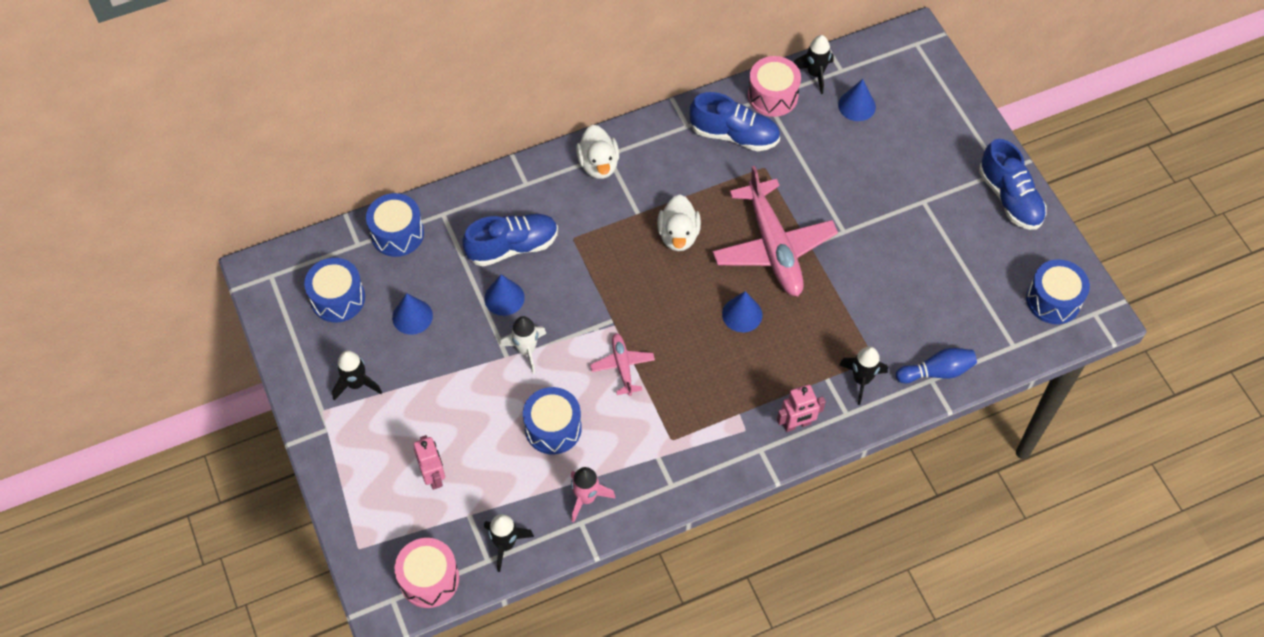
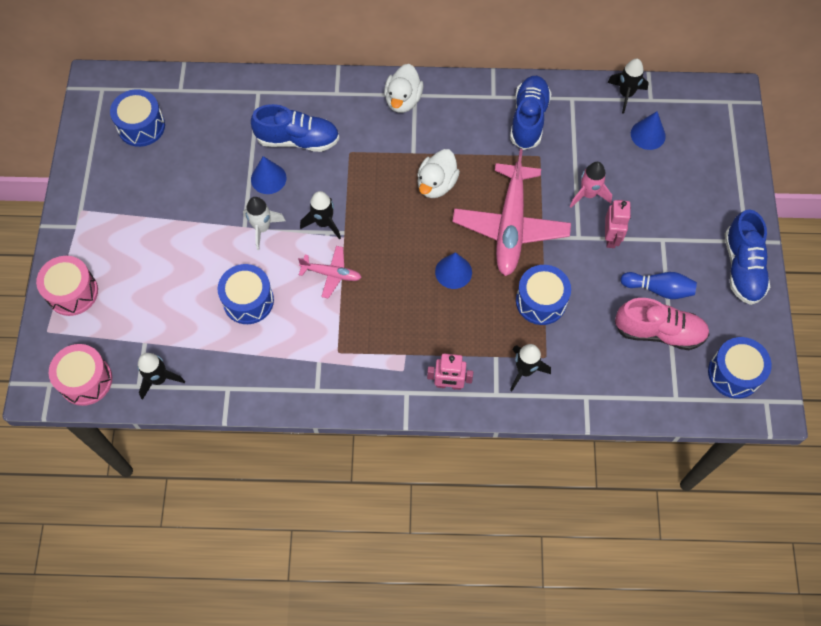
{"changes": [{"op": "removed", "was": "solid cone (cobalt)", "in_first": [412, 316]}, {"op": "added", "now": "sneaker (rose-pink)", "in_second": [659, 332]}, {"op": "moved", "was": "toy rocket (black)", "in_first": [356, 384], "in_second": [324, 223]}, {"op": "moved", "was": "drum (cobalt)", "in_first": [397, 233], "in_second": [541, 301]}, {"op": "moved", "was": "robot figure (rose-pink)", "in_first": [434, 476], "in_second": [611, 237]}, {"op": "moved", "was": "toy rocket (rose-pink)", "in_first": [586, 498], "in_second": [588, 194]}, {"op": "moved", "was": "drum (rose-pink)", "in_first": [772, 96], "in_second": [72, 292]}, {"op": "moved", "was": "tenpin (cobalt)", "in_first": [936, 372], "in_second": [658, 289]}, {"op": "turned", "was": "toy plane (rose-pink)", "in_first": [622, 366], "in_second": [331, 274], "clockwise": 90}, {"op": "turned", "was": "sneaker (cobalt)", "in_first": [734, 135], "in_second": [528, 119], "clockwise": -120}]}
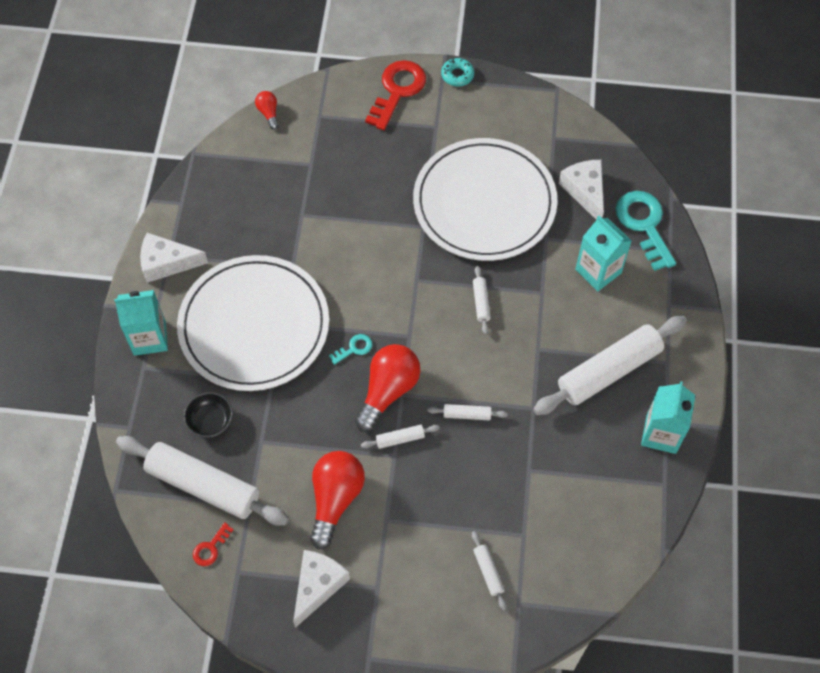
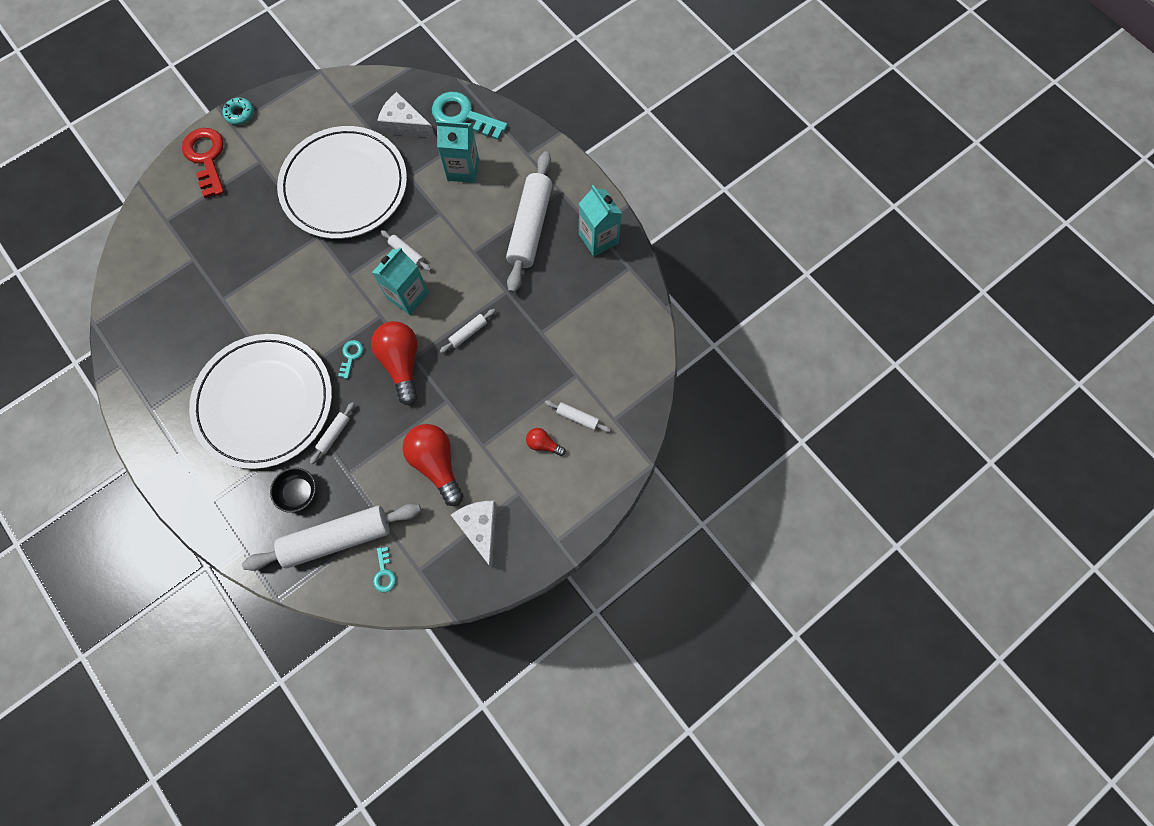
{"changes": [{"op": "removed", "was": "piece of cheese (pure white)", "in_first": [167, 263]}, {"op": "moved", "was": "juice carton (turquoise)", "in_first": [149, 338], "in_second": [408, 296]}, {"op": "moved", "was": "bulb (scarlet)", "in_first": [268, 113], "in_second": [543, 444]}, {"op": "moved", "was": "dough roller (pure white)", "in_first": [400, 439], "in_second": [334, 434]}, {"op": "recoloured", "was": "door key (scarlet)", "now": "door key (turquoise)", "in_first": [210, 548], "in_second": [384, 573]}]}
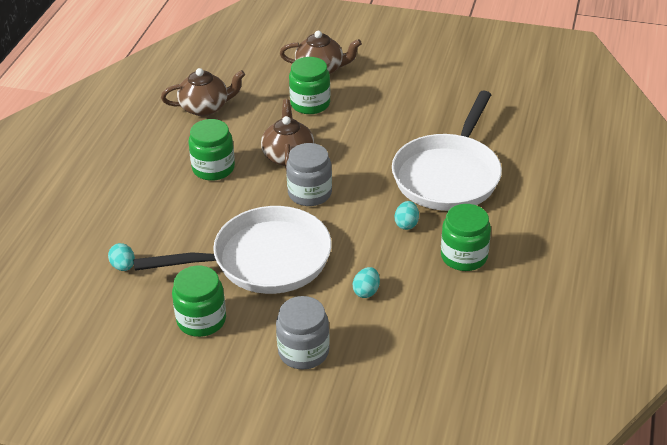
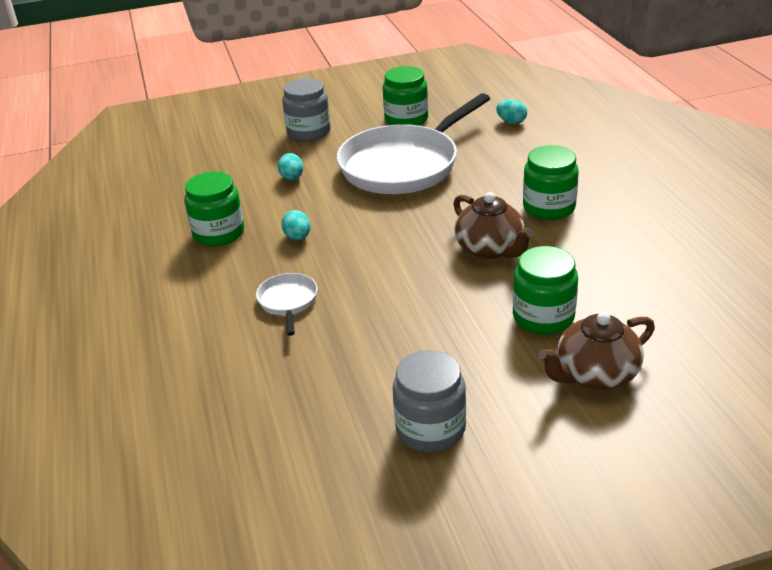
{"changes": [{"op": "removed", "was": "china teapot (brown)", "in_first": [205, 107]}, {"op": "moved", "was": "jar (gray)", "in_first": [310, 193], "in_second": [430, 429]}, {"op": "resized", "was": "frying pan (pure white)", "in_first": [448, 175], "in_second": [288, 302], "ratio": 0.43}]}
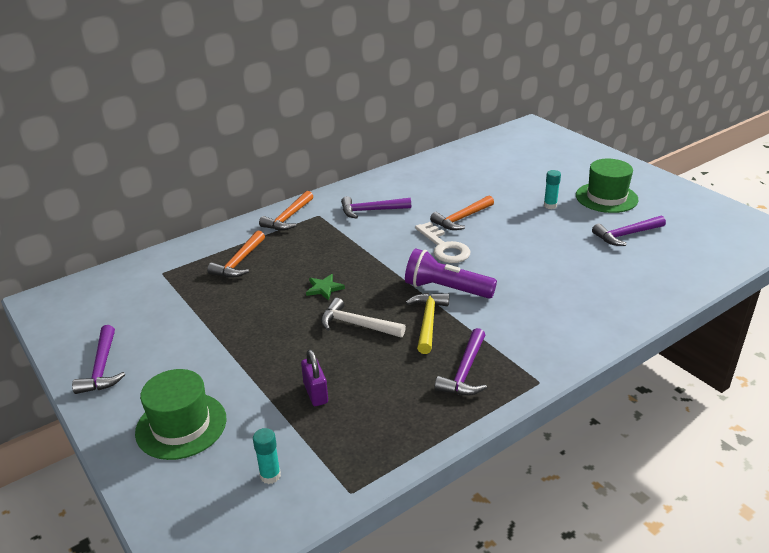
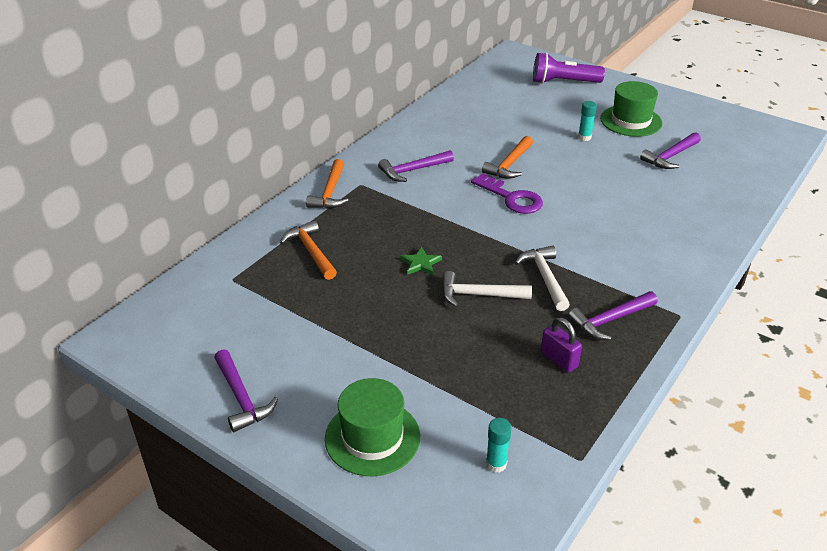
{"changes": [{"op": "moved", "was": "small lock (violet)", "in_first": [315, 393], "in_second": [559, 360]}, {"op": "moved", "was": "pocket torch (violet)", "in_first": [446, 289], "in_second": [563, 82]}, {"op": "recoloured", "was": "carpenter's hammer (yellow)", "now": "carpenter's hammer (pure white)", "in_first": [428, 321], "in_second": [544, 277]}, {"op": "recoloured", "was": "door key (pure white)", "now": "door key (violet)", "in_first": [444, 247], "in_second": [512, 198]}, {"op": "turned", "was": "carpenter's hammer (bright orange)", "in_first": [239, 262], "in_second": [311, 251], "clockwise": 150}, {"op": "turned", "was": "carpenter's hammer (violet)", "in_first": [465, 372], "in_second": [610, 320], "clockwise": 60}]}
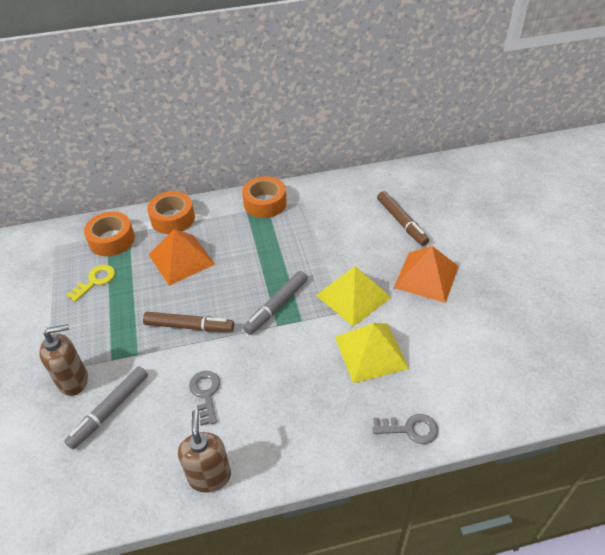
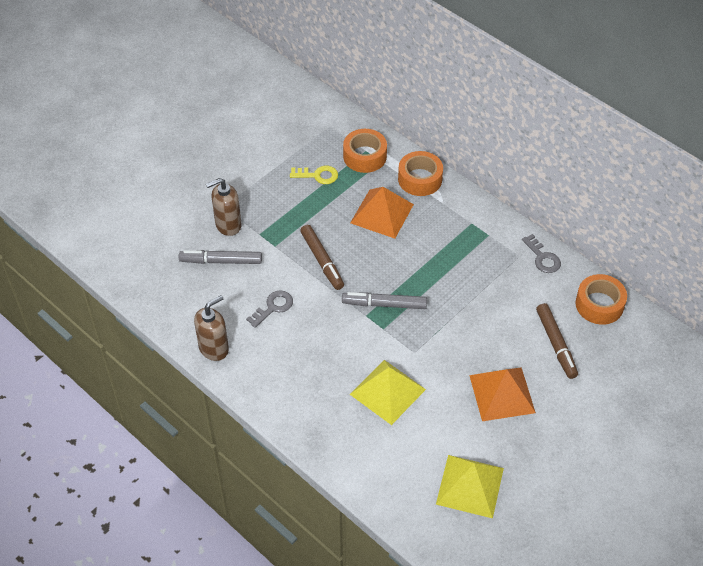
{"changes": [{"op": "moved", "was": "sticky tape (bright orange)", "in_first": [265, 203], "in_second": [599, 304]}, {"op": "moved", "was": "solid pyramid (yellow)", "in_first": [353, 296], "in_second": [470, 486]}, {"op": "moved", "was": "door key (gray)", "in_first": [410, 429], "in_second": [542, 258]}, {"op": "turned", "was": "soap pump (brown)", "in_first": [73, 380], "in_second": [228, 225], "clockwise": 120}, {"op": "turned", "was": "marker pen (brown)", "in_first": [401, 222], "in_second": [556, 344], "clockwise": -45}]}
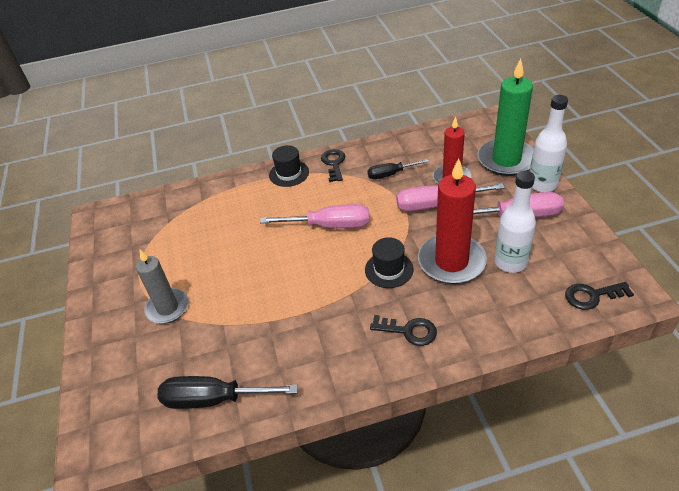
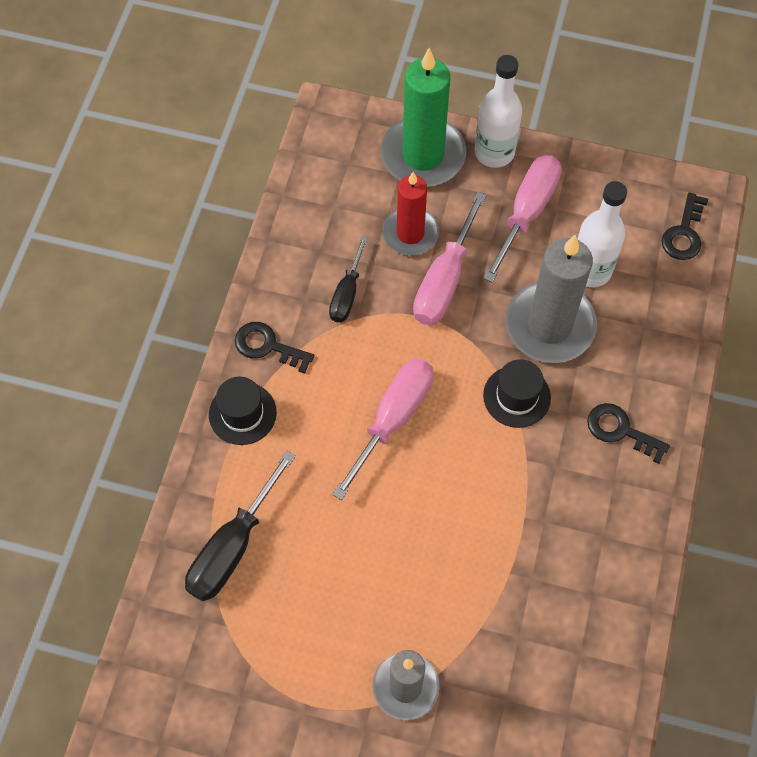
{"changes": [{"op": "moved", "was": "flat screwdriver (black)", "in_first": [213, 399], "in_second": [232, 547]}, {"op": "recoloured", "was": "candle (scarlet)", "now": "candle (gray)", "in_first": [451, 262], "in_second": [549, 325]}, {"op": "turned", "was": "door key (black)", "in_first": [409, 331], "in_second": [620, 430], "clockwise": -105}]}
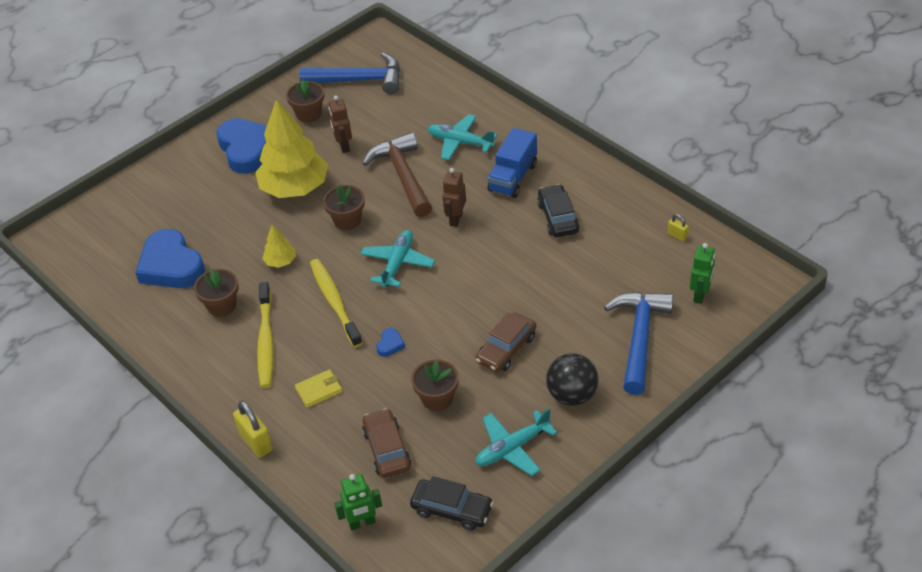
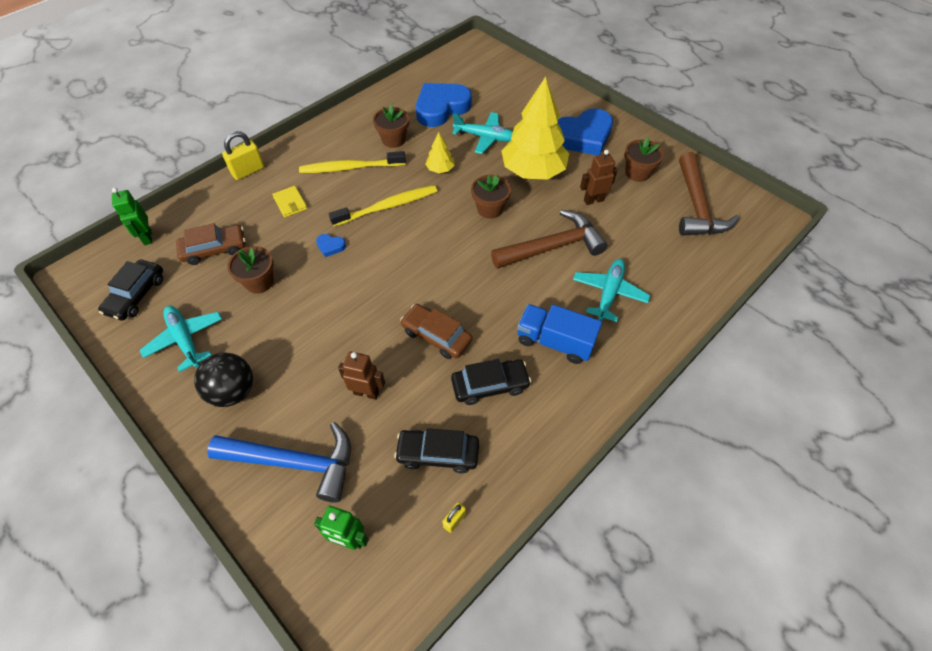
{"changes": [{"op": "added", "now": "toy car (black)", "in_second": [438, 454]}, {"op": "moved", "was": "toy plane (turquoise)", "in_first": [398, 263], "in_second": [485, 137]}, {"op": "moved", "was": "robot figure (brown)", "in_first": [456, 219], "in_second": [366, 392]}, {"op": "moved", "was": "toy car (brown)", "in_first": [506, 349], "in_second": [436, 336]}, {"op": "recoloured", "was": "carpenter's hammer (cobalt)", "now": "carpenter's hammer (brown)", "in_first": [360, 80], "in_second": [697, 207]}]}
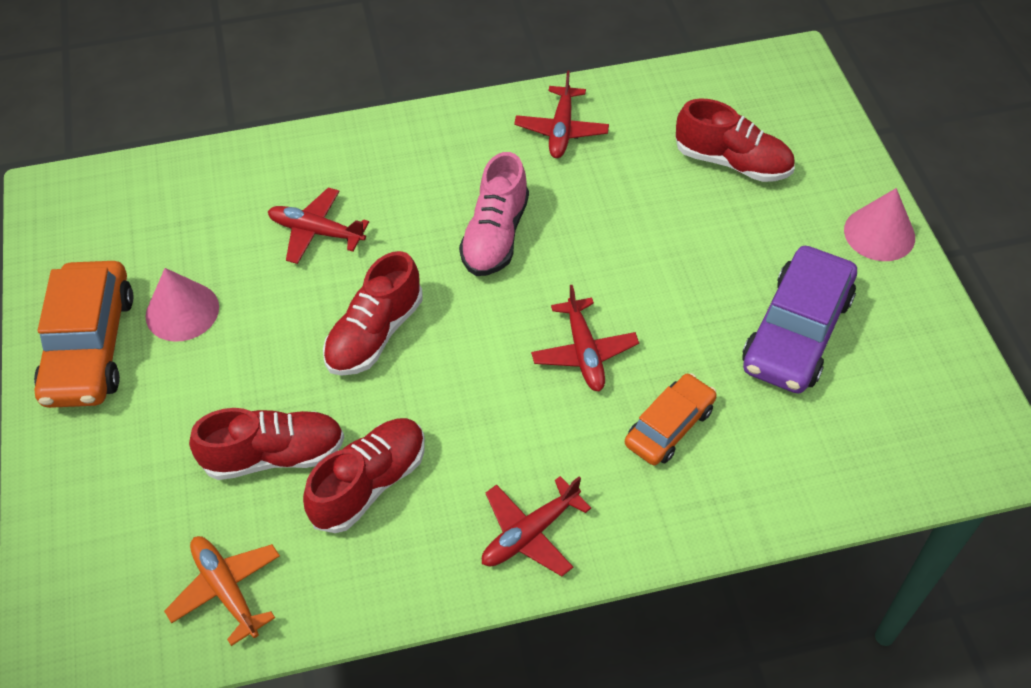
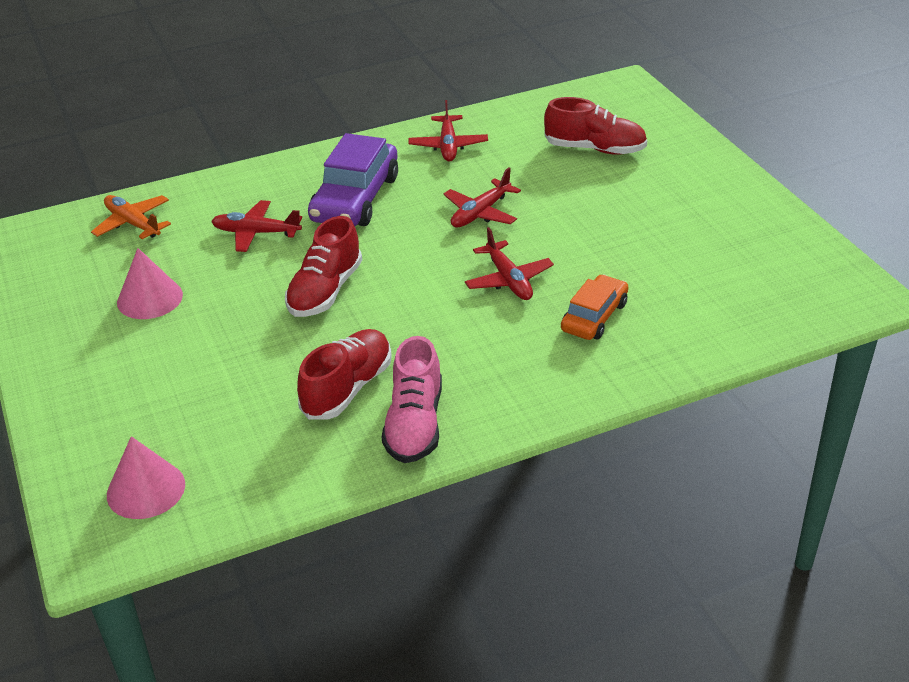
{"changes": [{"op": "removed", "was": "toy car (bright orange)", "in_first": [89, 346]}, {"op": "removed", "was": "sneaker (scarlet)", "in_first": [274, 455]}, {"op": "moved", "was": "toy plane (bright orange)", "in_first": [226, 589], "in_second": [133, 223]}, {"op": "moved", "was": "sneaker (rose-pink)", "in_first": [495, 236], "in_second": [414, 424]}, {"op": "moved", "was": "toy plane (scarlet)", "in_first": [530, 534], "in_second": [480, 213]}, {"op": "moved", "was": "toy car (violet)", "in_first": [796, 332], "in_second": [355, 199]}, {"op": "moved", "was": "solid cone (rose-pink)", "in_first": [879, 233], "in_second": [146, 489]}]}
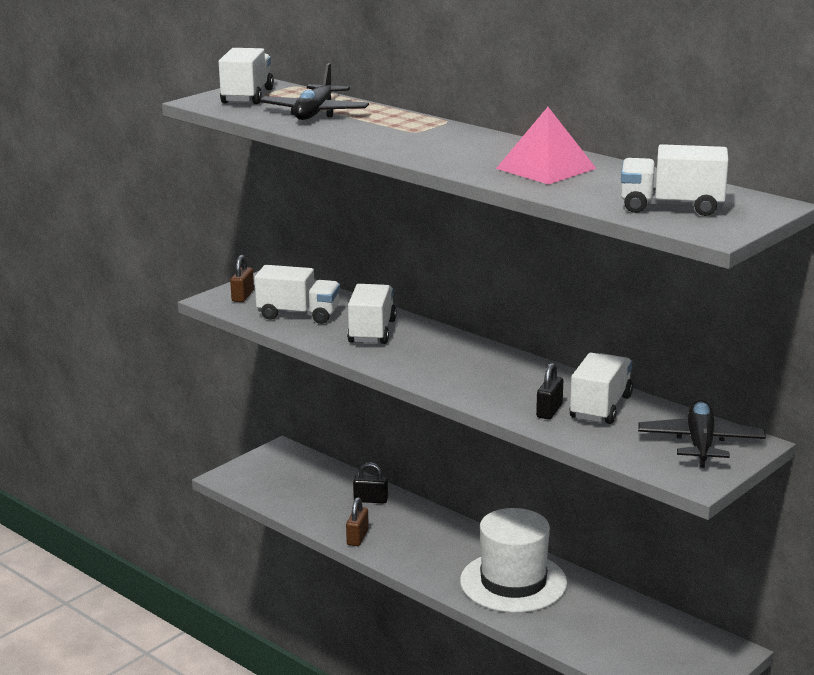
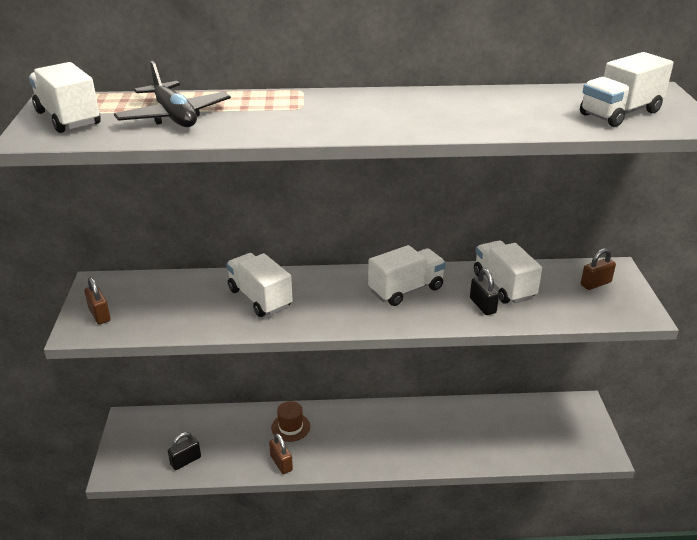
{"changes": [{"op": "removed", "was": "hat (pure white)", "in_first": [513, 582]}, {"op": "removed", "was": "solid pyramid (rose-pink)", "in_first": [545, 168]}, {"op": "added", "now": "hat (brown)", "in_second": [290, 427]}, {"op": "moved", "was": "toy truck (pure white)", "in_first": [298, 315], "in_second": [406, 290]}, {"op": "moved", "was": "small lock (black)", "in_first": [371, 500], "in_second": [185, 461]}, {"op": "replaced", "was": "toy plane (black)", "now": "small lock (brown)", "in_first": [700, 443], "in_second": [595, 283]}]}
